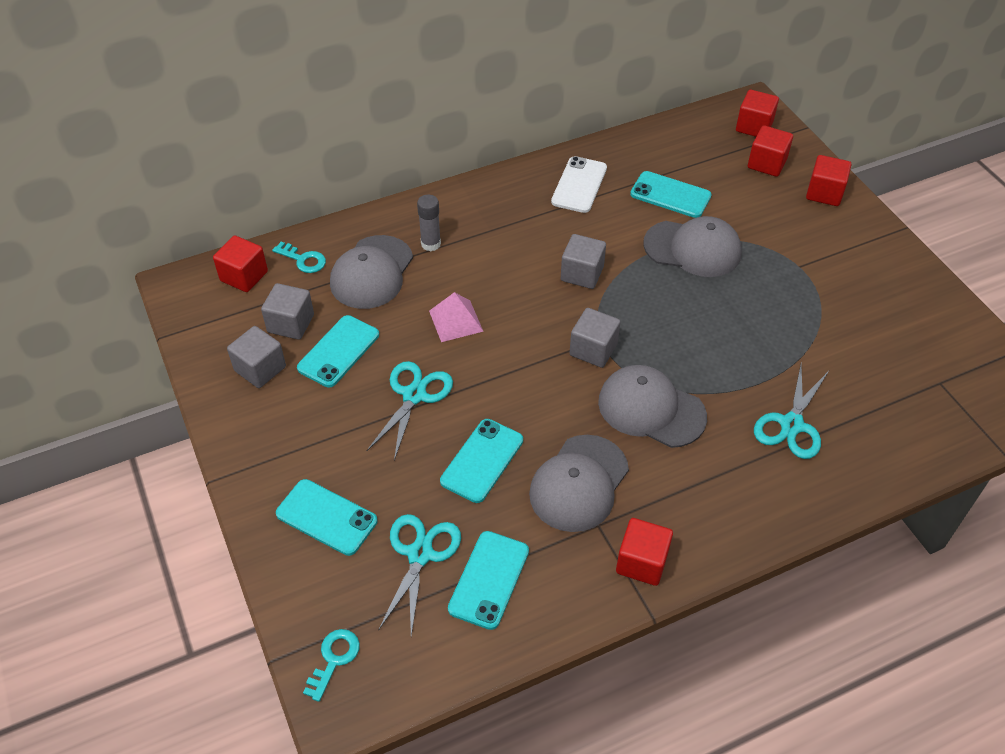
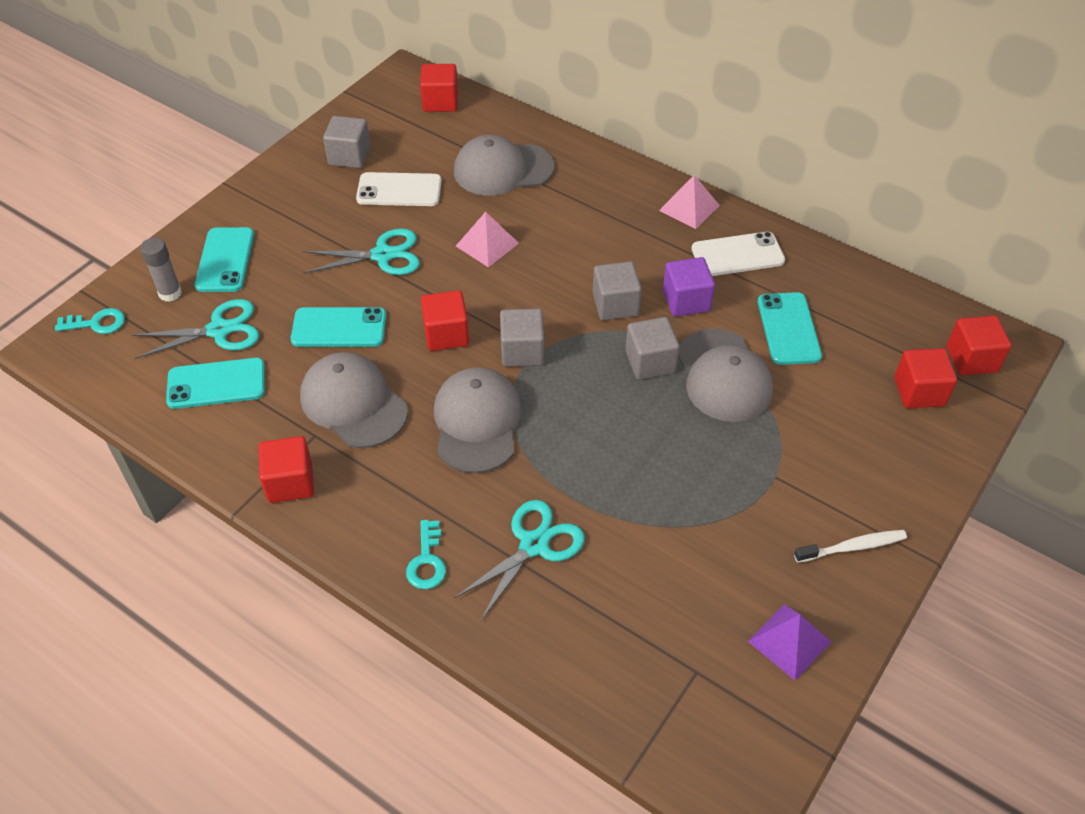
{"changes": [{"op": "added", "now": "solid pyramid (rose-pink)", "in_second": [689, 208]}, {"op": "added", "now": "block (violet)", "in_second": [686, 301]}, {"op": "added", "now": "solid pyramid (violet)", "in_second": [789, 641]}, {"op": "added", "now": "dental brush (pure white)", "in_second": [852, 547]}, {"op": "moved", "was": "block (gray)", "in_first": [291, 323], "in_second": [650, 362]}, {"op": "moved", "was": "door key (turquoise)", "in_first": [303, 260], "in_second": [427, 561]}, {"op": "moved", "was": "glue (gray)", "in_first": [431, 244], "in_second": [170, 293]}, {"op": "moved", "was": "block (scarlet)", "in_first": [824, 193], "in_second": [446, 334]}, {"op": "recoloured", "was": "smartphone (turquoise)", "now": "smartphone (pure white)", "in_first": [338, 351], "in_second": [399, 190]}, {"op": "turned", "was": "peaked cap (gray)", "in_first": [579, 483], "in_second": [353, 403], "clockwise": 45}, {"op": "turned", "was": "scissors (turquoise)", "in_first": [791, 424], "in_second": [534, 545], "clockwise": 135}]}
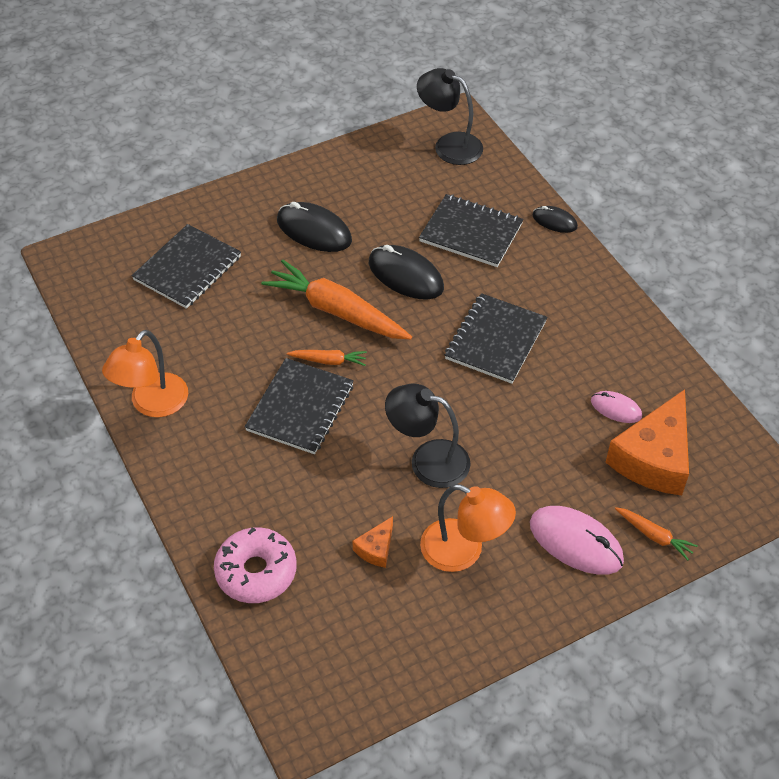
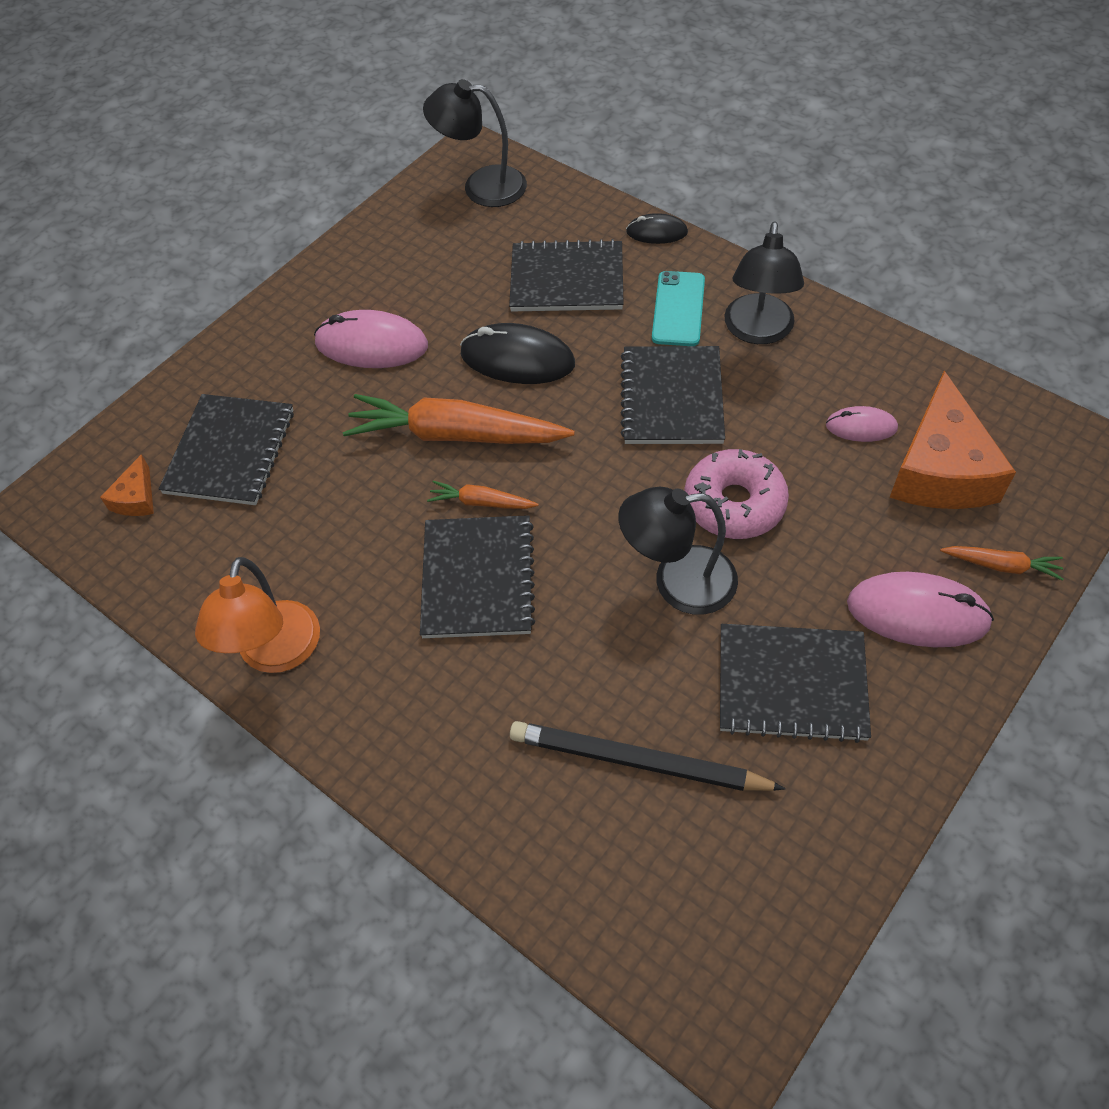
{"changes": [{"op": "added", "now": "lead pencil (black)", "in_second": [638, 761]}, {"op": "added", "now": "smartphone (turquoise)", "in_second": [678, 309]}, {"op": "added", "now": "lamp (black)", "in_second": [758, 331]}, {"op": "moved", "was": "doughnut (rose-pink)", "in_first": [256, 571], "in_second": [734, 503]}, {"op": "moved", "was": "piece of cheese (bright orange)", "in_first": [376, 548], "in_second": [136, 498]}, {"op": "replaced", "was": "lamp (bright orange)", "now": "notepad (black)", "in_first": [463, 551], "in_second": [791, 684]}, {"op": "recoloured", "was": "mouse (black)", "now": "mouse (rose-pink)", "in_first": [314, 231], "in_second": [371, 345]}, {"op": "turned", "was": "carrot (bright orange)", "in_first": [329, 361], "in_second": [481, 502], "clockwise": -150}]}
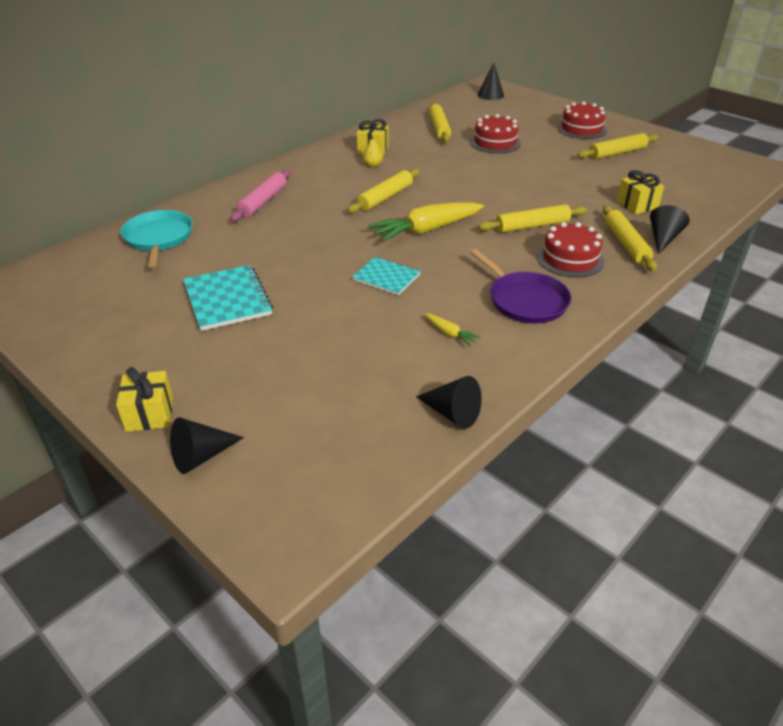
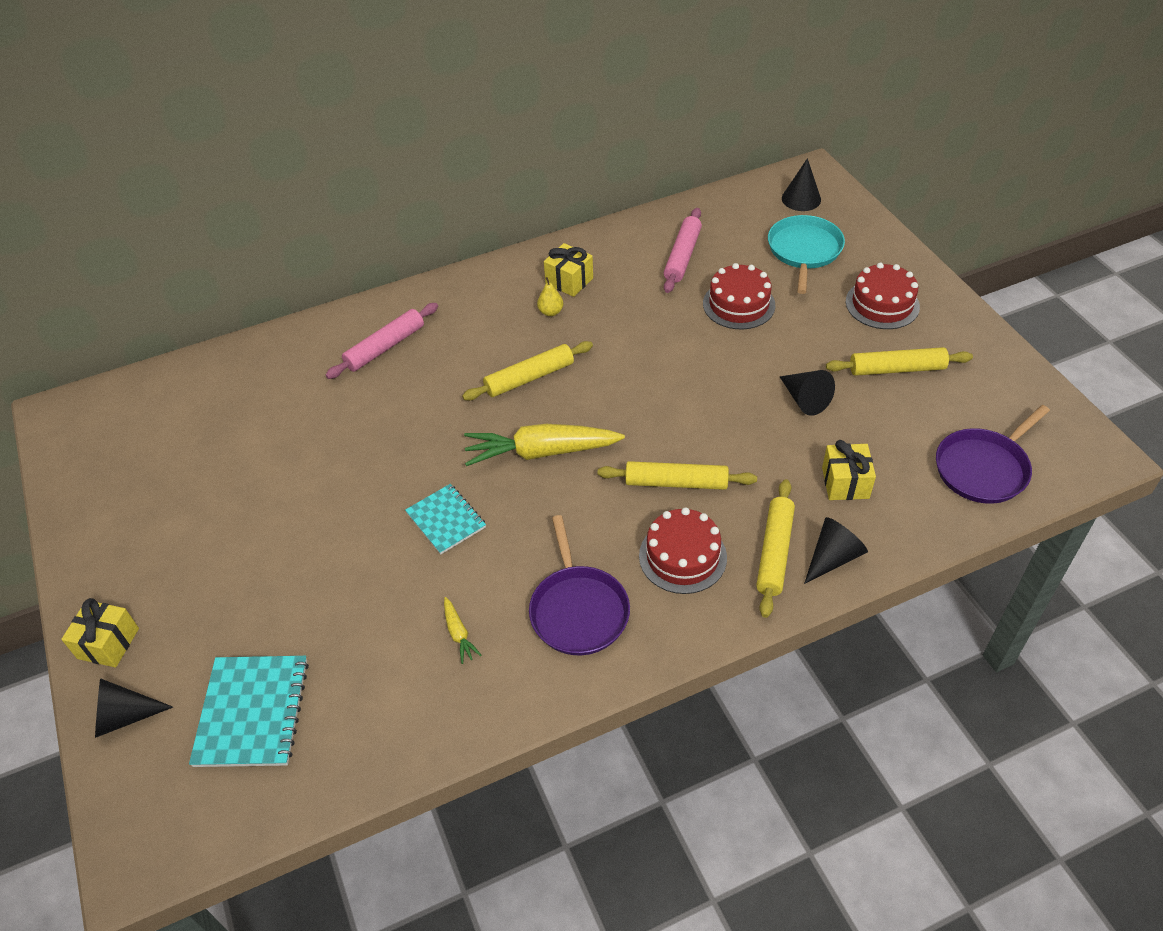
{"changes": [{"op": "added", "now": "frying pan (violet)", "in_second": [984, 468]}, {"op": "moved", "was": "frying pan (turquoise)", "in_first": [158, 238], "in_second": [804, 251]}, {"op": "moved", "was": "notepad (turquoise)", "in_first": [227, 299], "in_second": [252, 712]}, {"op": "moved", "was": "solid cone (black)", "in_first": [452, 413], "in_second": [804, 399]}, {"op": "recoloured", "was": "dough roller (yellow)", "now": "dough roller (rose-pink)", "in_first": [439, 128], "in_second": [682, 256]}]}
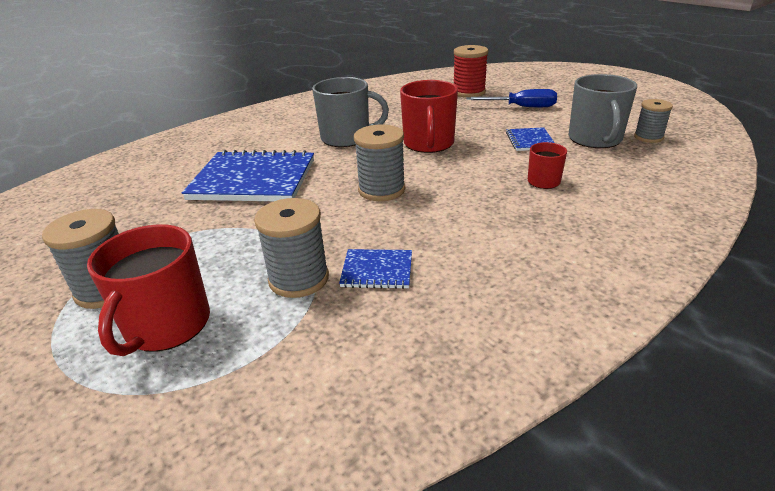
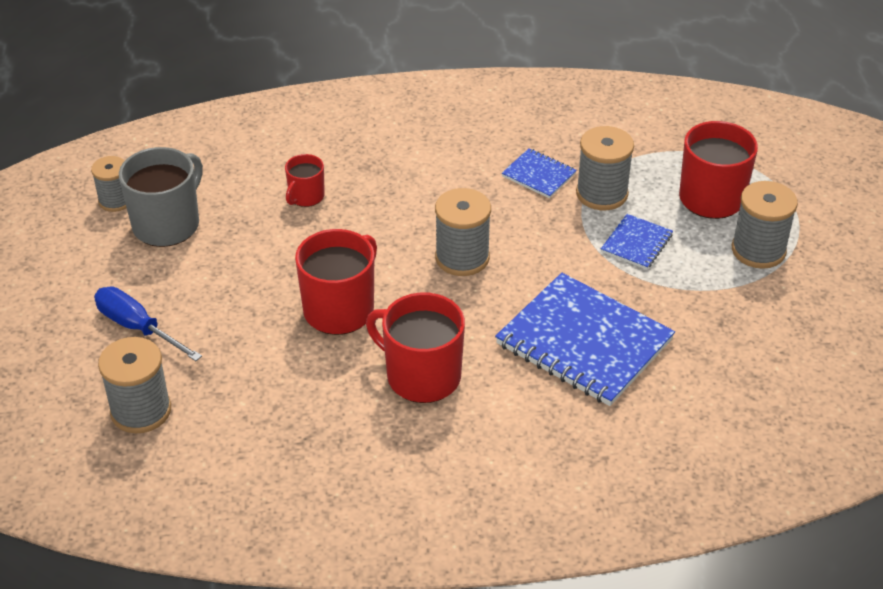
{"changes": [{"op": "moved", "was": "notepad (cobalt)", "in_first": [530, 141], "in_second": [636, 243]}, {"op": "recoloured", "was": "mug (gray)", "now": "mug (scarlet)", "in_first": [347, 138], "in_second": [421, 376]}, {"op": "recoloured", "was": "spool (scarlet)", "now": "spool (gray)", "in_first": [469, 92], "in_second": [141, 411]}]}
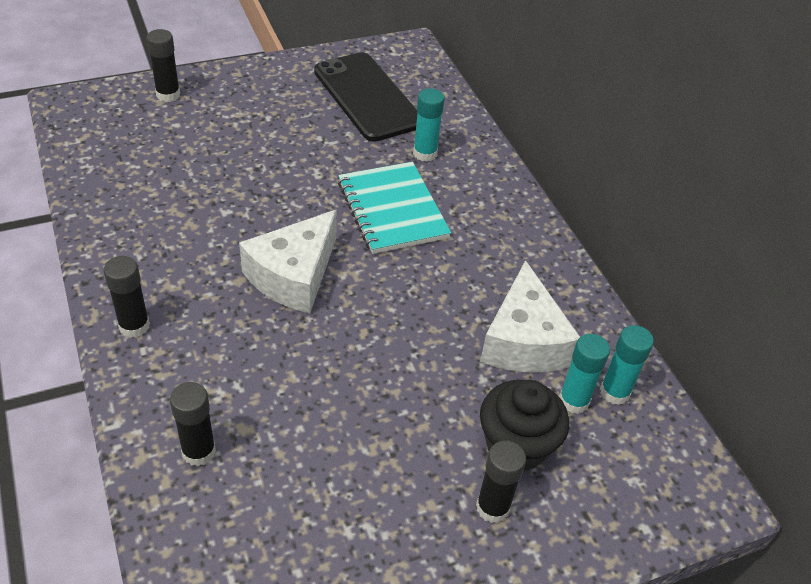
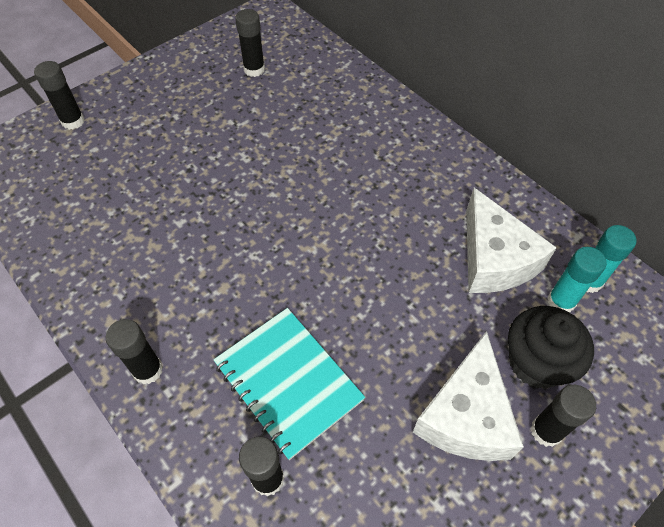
{"changes": [{"op": "removed", "was": "glue (turquoise)", "in_first": [425, 153]}, {"op": "moved", "was": "piece of cheese (pure white)", "in_first": [294, 276], "in_second": [466, 415]}, {"op": "moved", "was": "notepad (turquoise)", "in_first": [392, 210], "in_second": [288, 382]}, {"op": "replaced", "was": "smartphone (black)", "now": "glue (black)", "in_first": [367, 97], "in_second": [254, 69]}]}
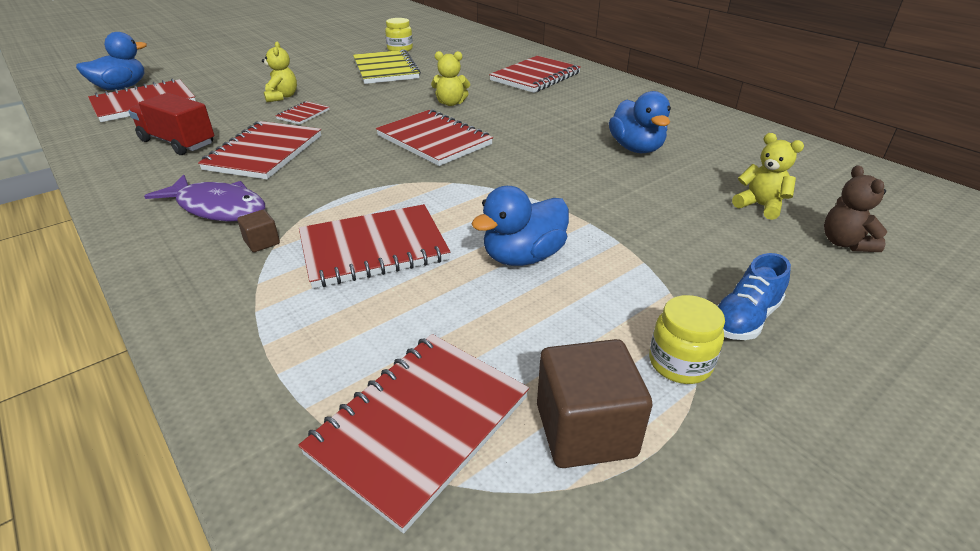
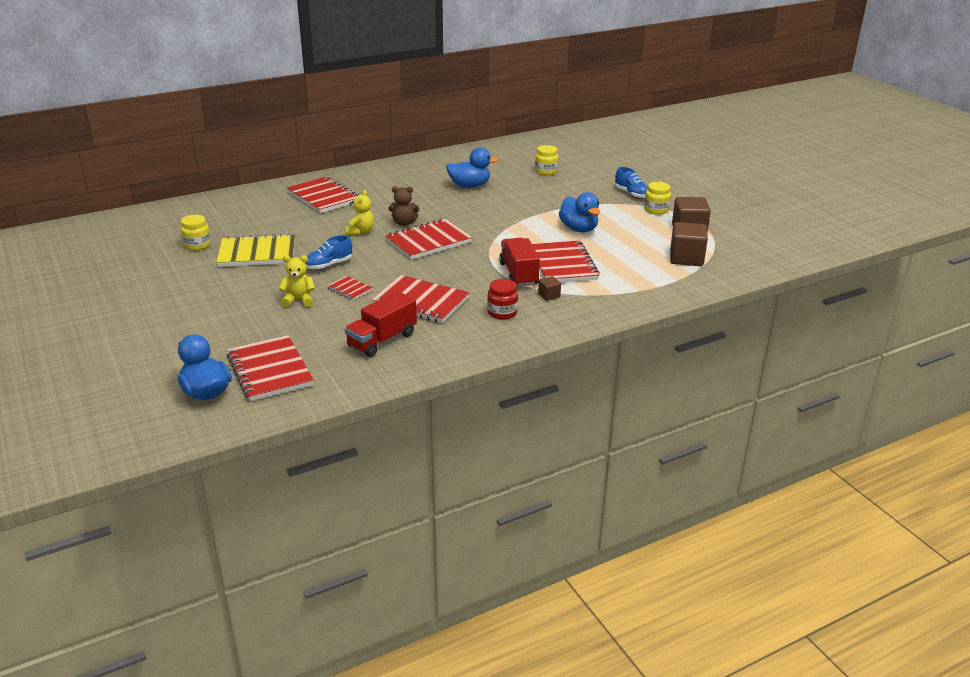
{"changes": [{"op": "added", "now": "sneaker (cobalt)", "in_second": [329, 265]}, {"op": "added", "now": "toy truck (scarlet)", "in_second": [518, 274]}, {"op": "moved", "was": "teddy (brown)", "in_first": [845, 243], "in_second": [404, 223]}, {"op": "replaced", "was": "toy fish (violet)", "now": "jar (scarlet)", "in_first": [218, 208], "in_second": [502, 313]}, {"op": "replaced", "was": "notepad (scarlet)", "now": "block (brown)", "in_first": [419, 425], "in_second": [686, 258]}, {"op": "replaced", "was": "teddy (yellow)", "now": "jar (yellow)", "in_first": [760, 206], "in_second": [546, 171]}]}
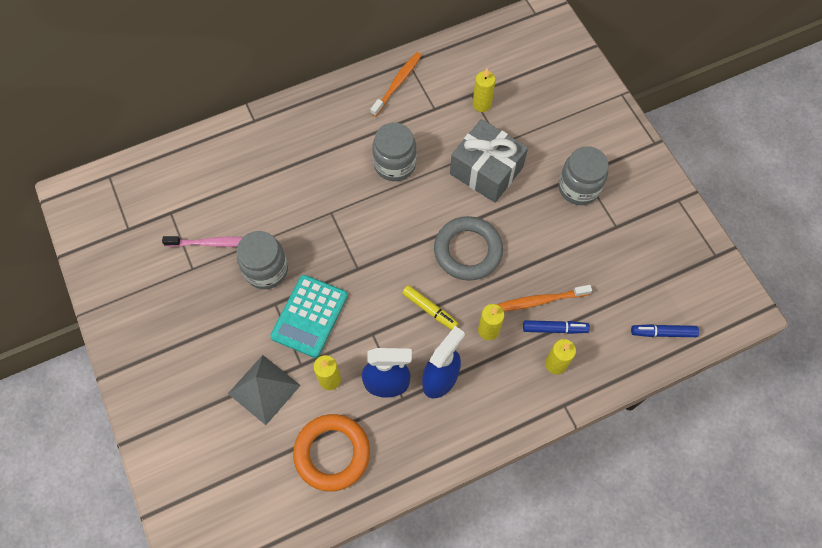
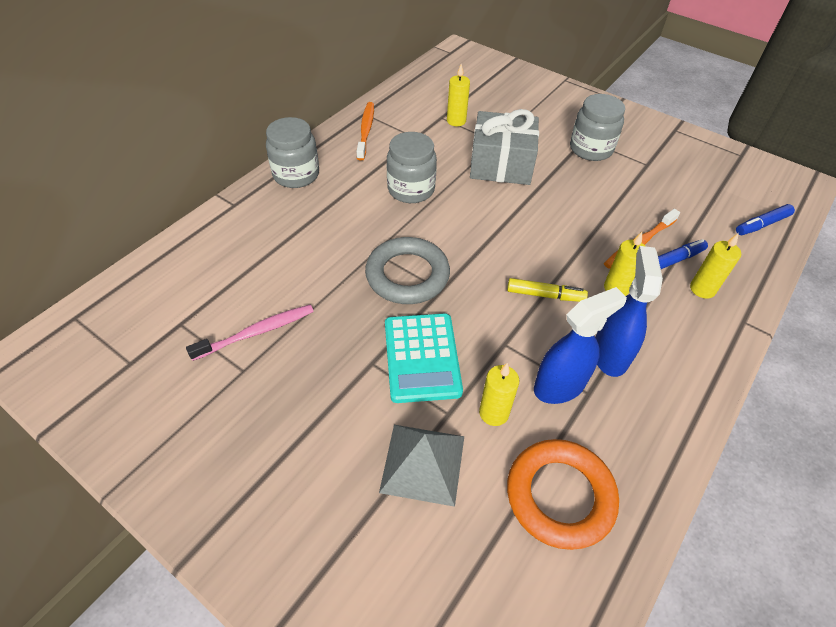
{"changes": [{"op": "moved", "was": "jar (gray)", "in_first": [266, 270], "in_second": [296, 175]}, {"op": "moved", "was": "torus (gray)", "in_first": [468, 251], "in_second": [407, 275]}]}
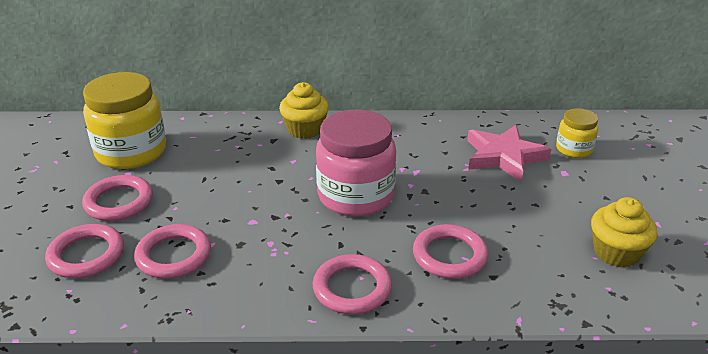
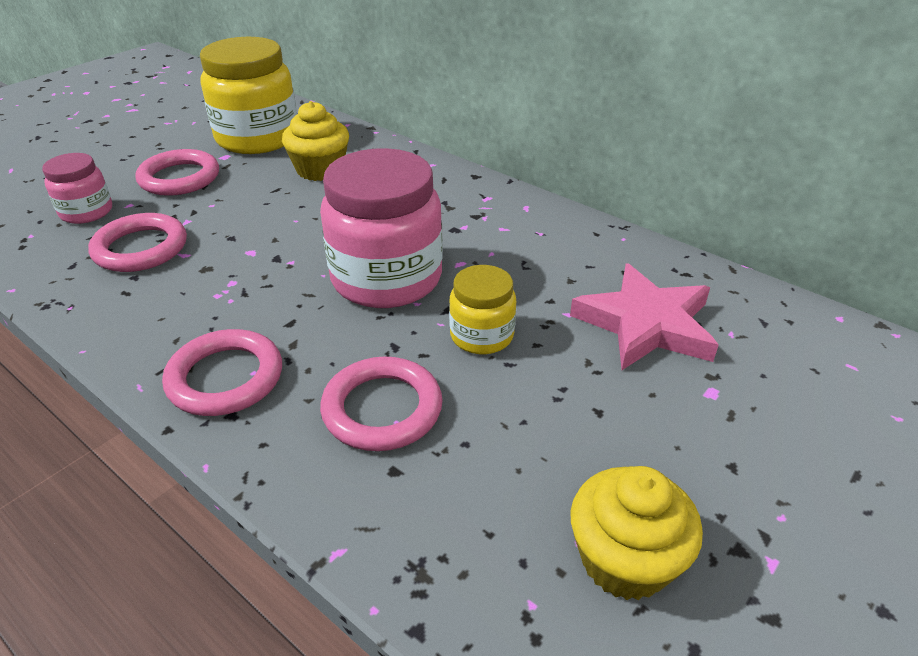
{"changes": [{"op": "moved", "was": "muffin (yellow)", "in_first": [305, 129], "in_second": [320, 170]}, {"op": "moved", "was": "jar (yellow)", "in_first": [574, 149], "in_second": [481, 336]}, {"op": "replaced", "was": "torus (rose-pink)", "now": "jar (rose-pink)", "in_first": [86, 255], "in_second": [86, 212]}]}
